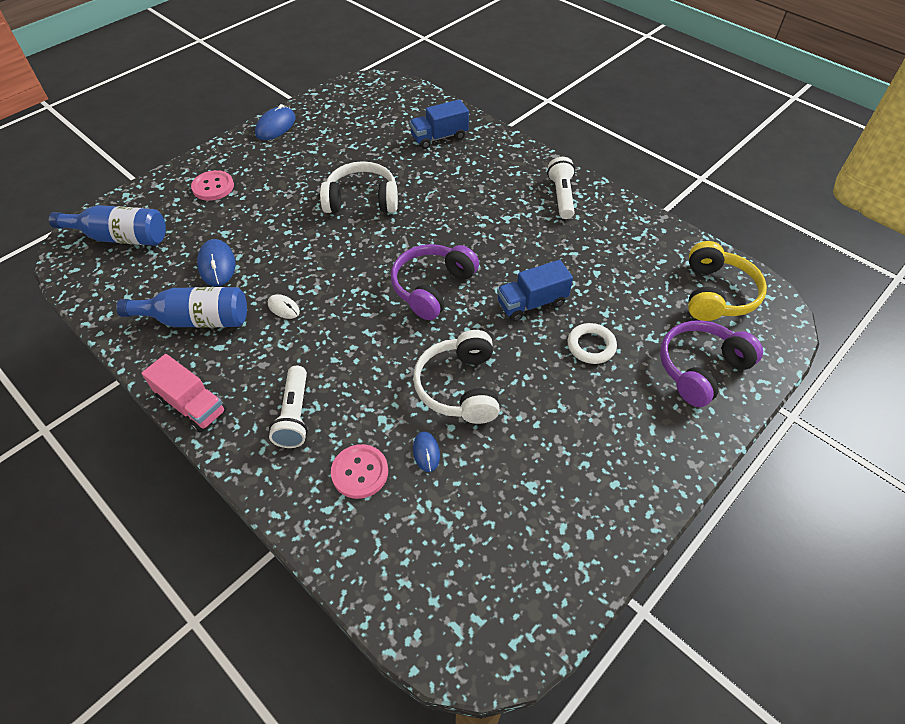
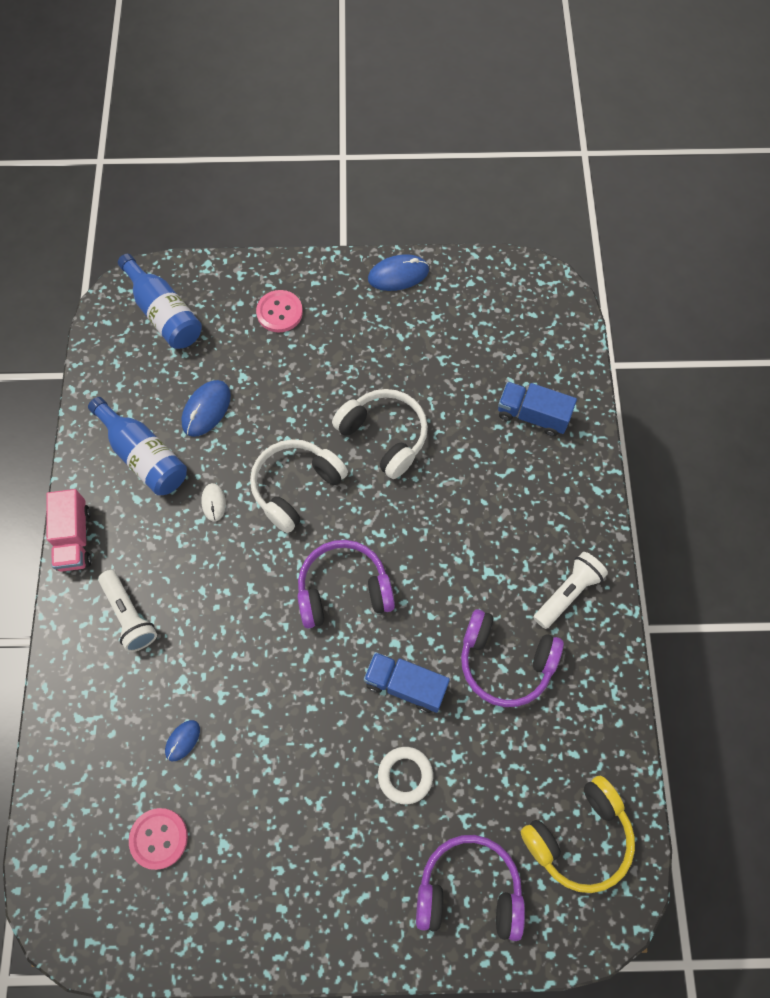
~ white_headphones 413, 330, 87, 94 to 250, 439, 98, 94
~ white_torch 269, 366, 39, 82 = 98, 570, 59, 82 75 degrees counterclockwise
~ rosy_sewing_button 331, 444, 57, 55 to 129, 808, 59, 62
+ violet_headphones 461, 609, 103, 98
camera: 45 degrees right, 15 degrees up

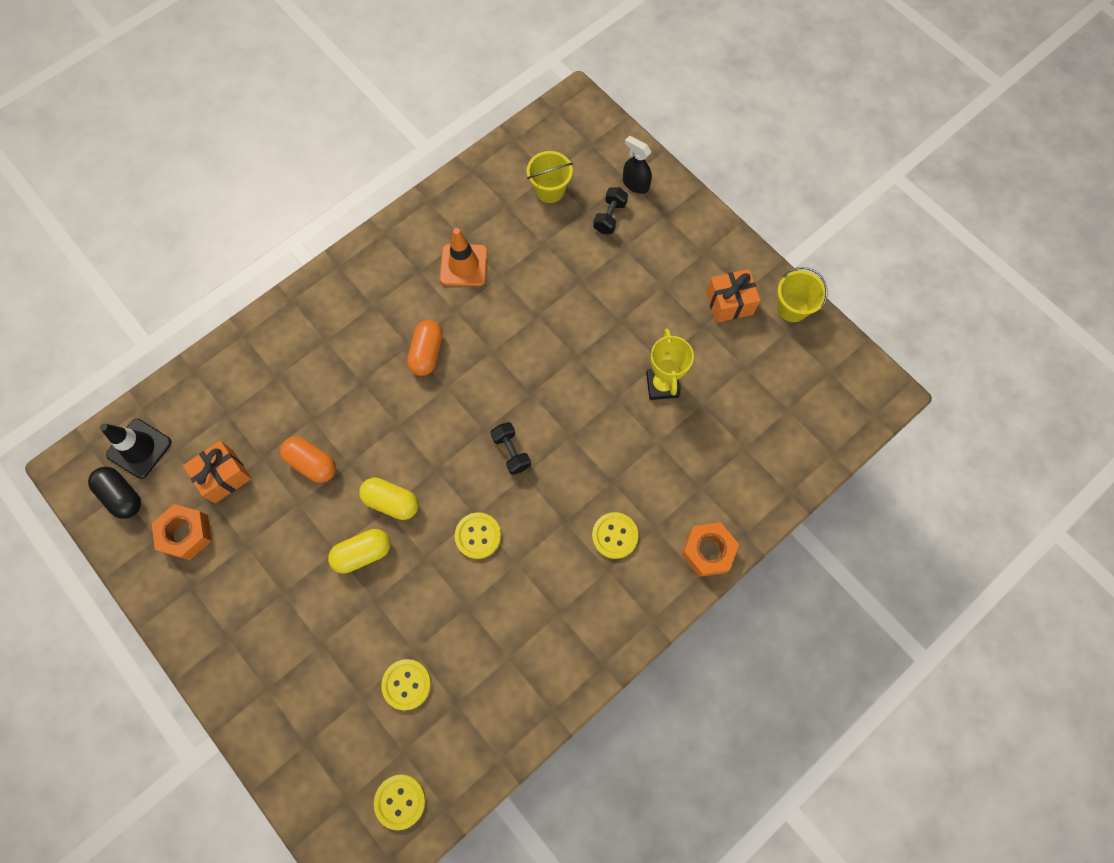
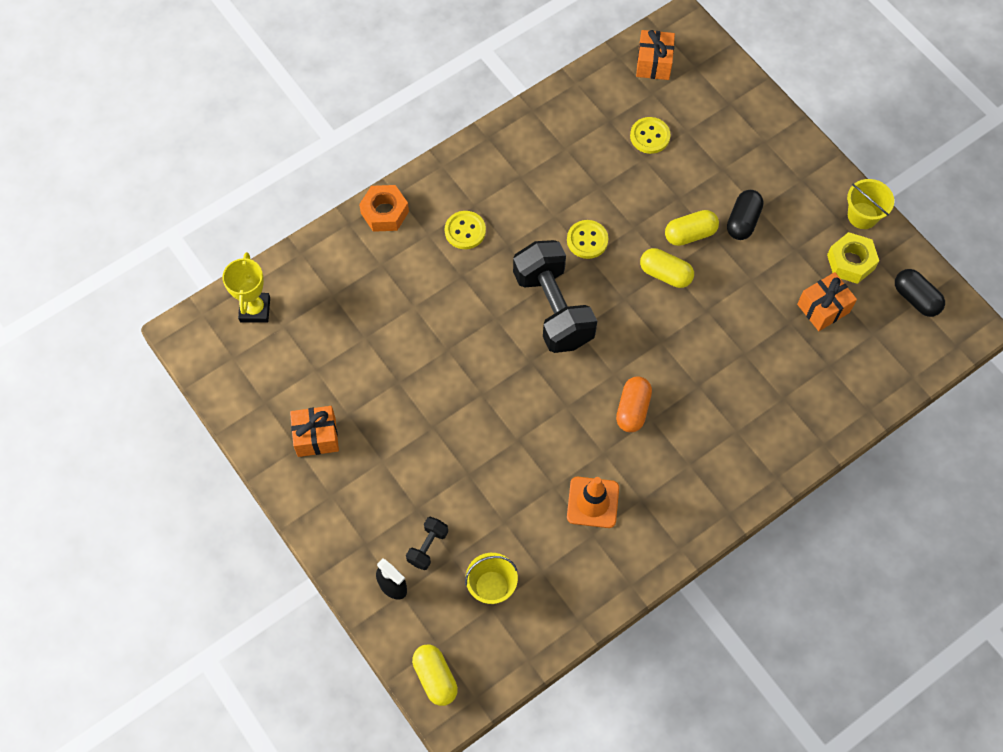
~ golden_bucket 777, 267, 50, 55 to 847, 179, 47, 50
~ golden_award_cup 646, 329, 48, 71 to 222, 252, 48, 71
- jet-black_road_cone 100, 419, 72, 60
~ jet-black_free_weight 491, 422, 40, 53 = 513, 240, 84, 113 x2.29
- orange_capsule 280, 437, 56, 46
~ orange_nut 152, 504, 60, 56 to golden_nut 827, 232, 52, 52
~ golden_sewing_button 374, 774, 52, 56 to orange_wrapped_gift 636, 30, 39, 50
+ jet-black_capsule 727, 190, 37, 50
+ golden_capsule 412, 645, 46, 61
camera: 175 degrees left, 5 degrees down

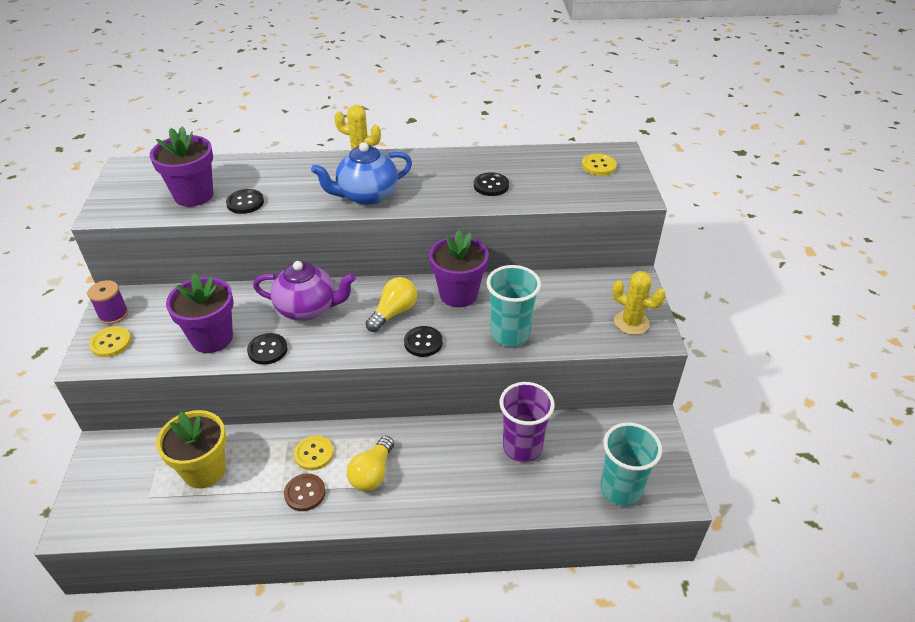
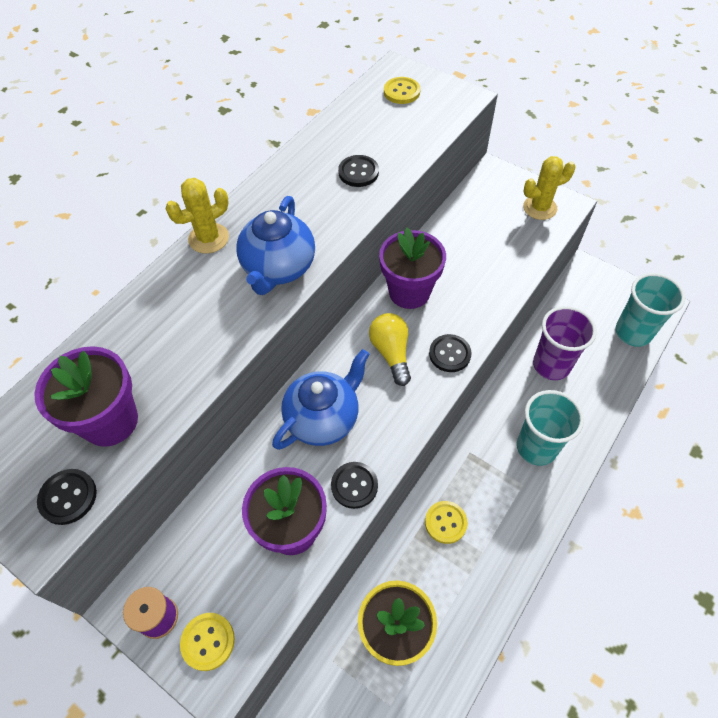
~ jet-black_sewing_button 226, 189, 38, 25 to 37, 469, 60, 56
~ violet_tea_pot 253, 261, 103, 60 to cobalt_tea_pot 272, 349, 97, 101
~ turquoise_beaker 486, 265, 55, 82 to 517, 390, 67, 76
- golden_bulb 347, 436, 47, 56
- russet_sewing_button 284, 473, 42, 38
camera: 50 degrees left, 15 degrees up

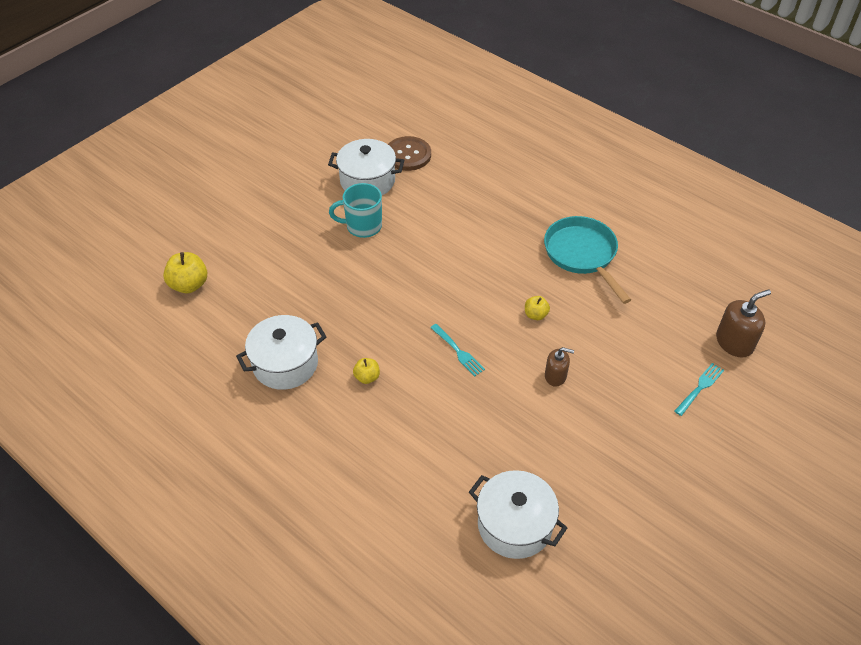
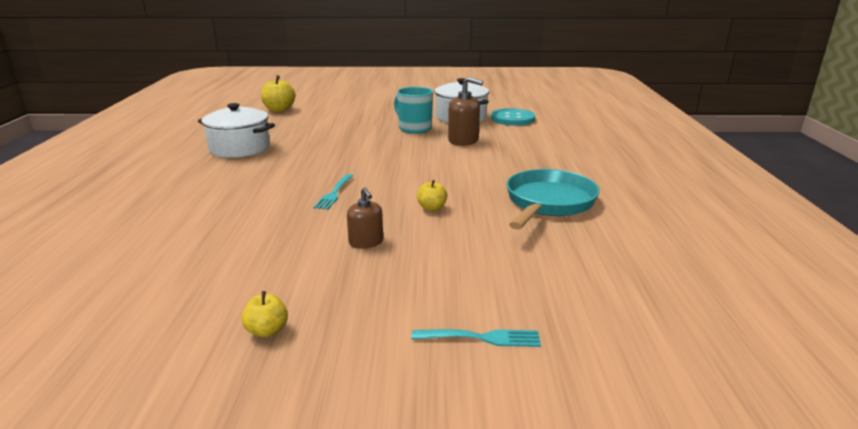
~ russet_sewing_button 388, 136, 43, 35 to turquoise_sewing_button 491, 108, 44, 18
~ russet_pump_bottle 716, 289, 55, 69 to 448, 77, 35, 69
~ golden_apple 353, 358, 27, 26 to 241, 291, 47, 47
- white_cooking_pot 469, 470, 98, 89
camera: 50 degrees right, 25 degrees down

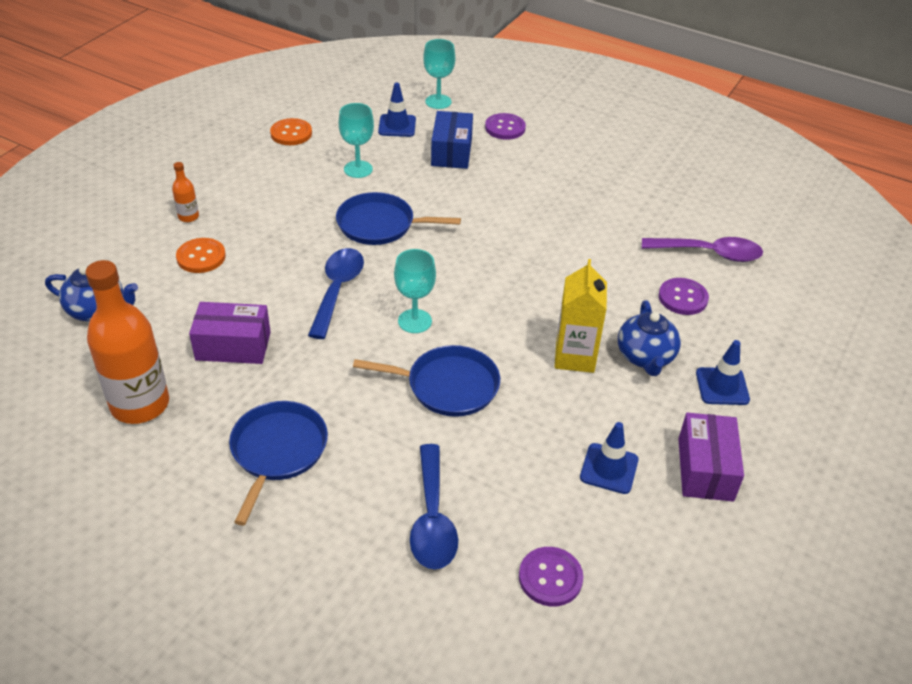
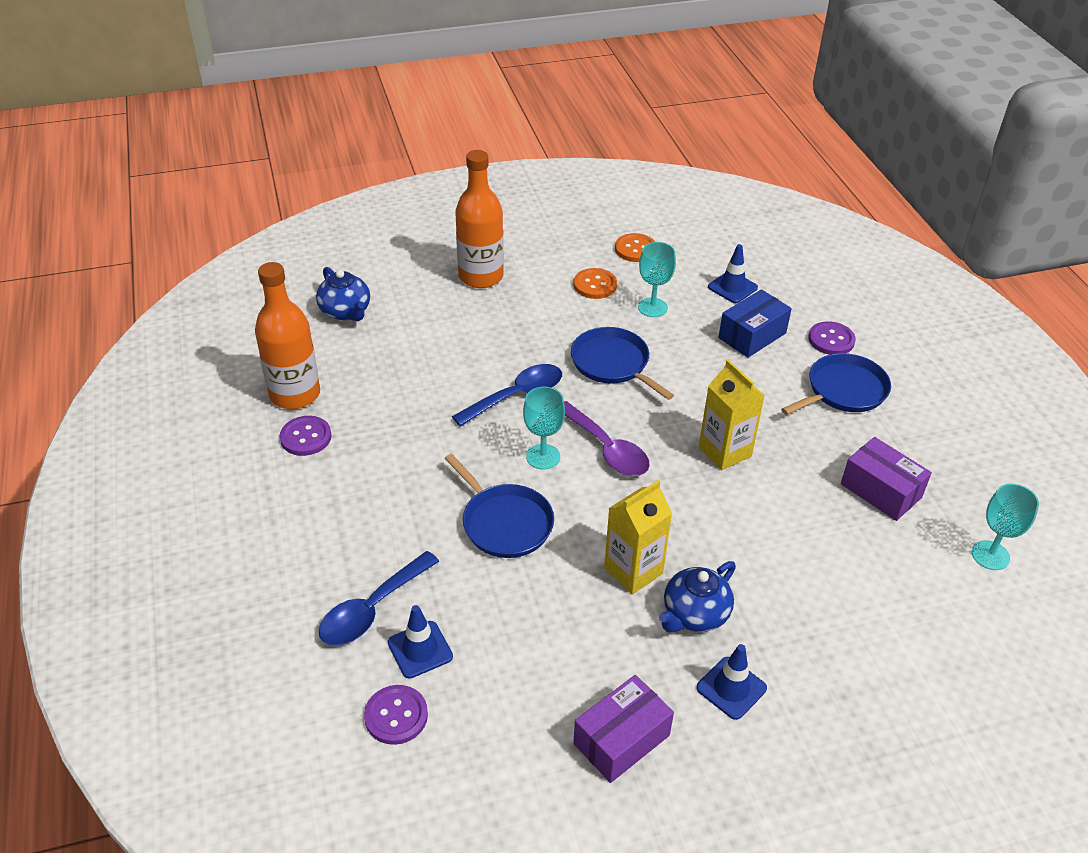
~ turquoise_chalice 423, 39, 32, 70 to 972, 484, 67, 86
~ orange_drink_bottle 172, 162, 27, 60 = 455, 150, 49, 138 x2.32
~ violet_teaspoon 642, 237, 121, 25 to 564, 401, 86, 75
~ orange_sewing_button 176, 238, 50, 35 to 574, 268, 43, 31
~ violet_sewing_button 659, 278, 50, 37 to 280, 416, 52, 40
~ violet_parcel 189, 302, 82, 62 to 841, 437, 91, 84
~ cobalt_pan 229, 401, 99, 125 to 781, 353, 110, 62
~ cobalt_road_cone 580, 422, 59, 72 to 388, 605, 65, 74
+ golden_carton 699, 359, 65, 111
camera: 45 degrees right, 0 degrees up

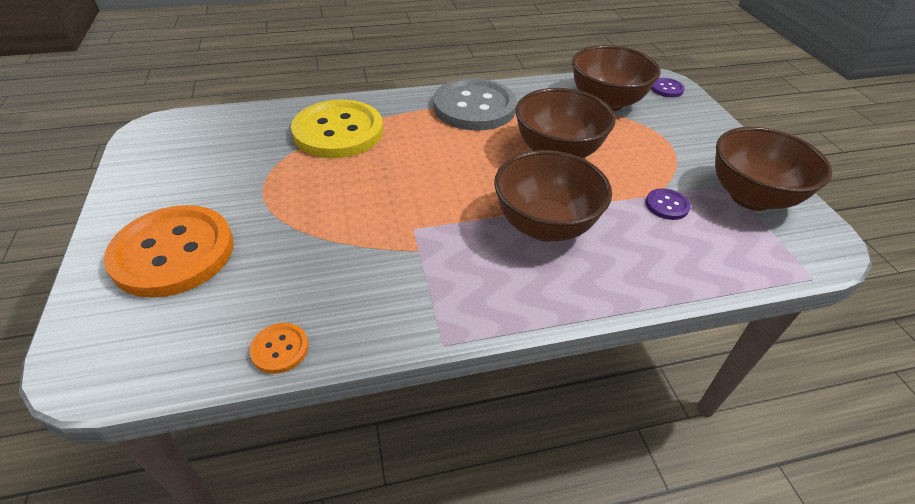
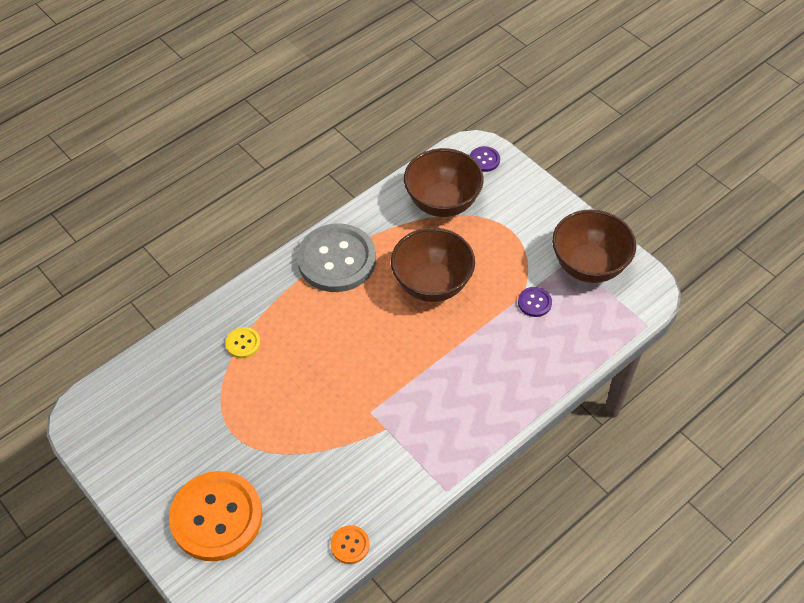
~ golden_sewing_button 291, 100, 92, 58 = 225, 327, 35, 31 x0.42
- russet_serving_bowl 494, 150, 118, 92
camera: 25 degrees left, 10 degrees up

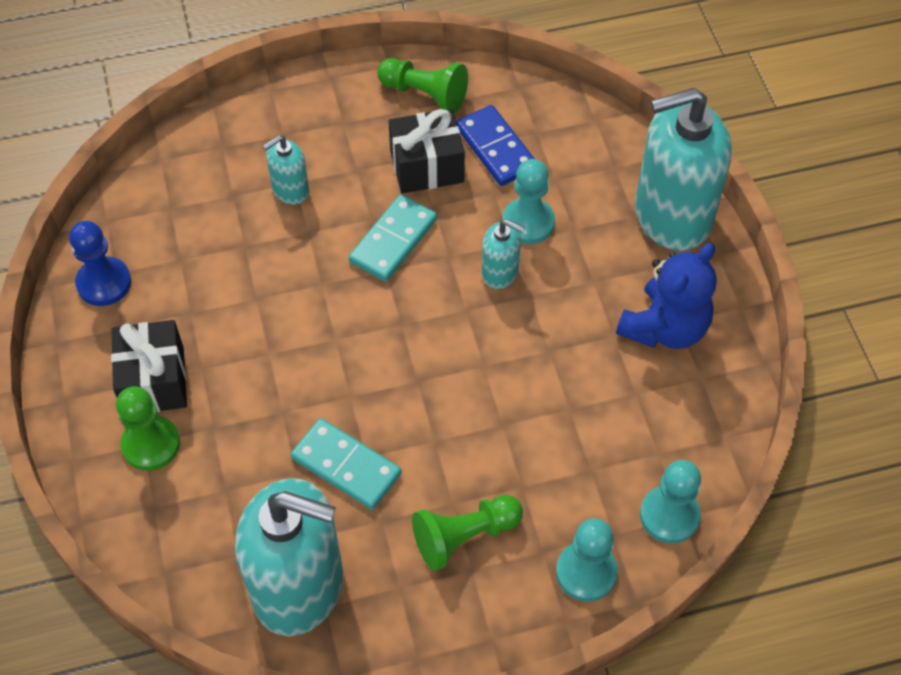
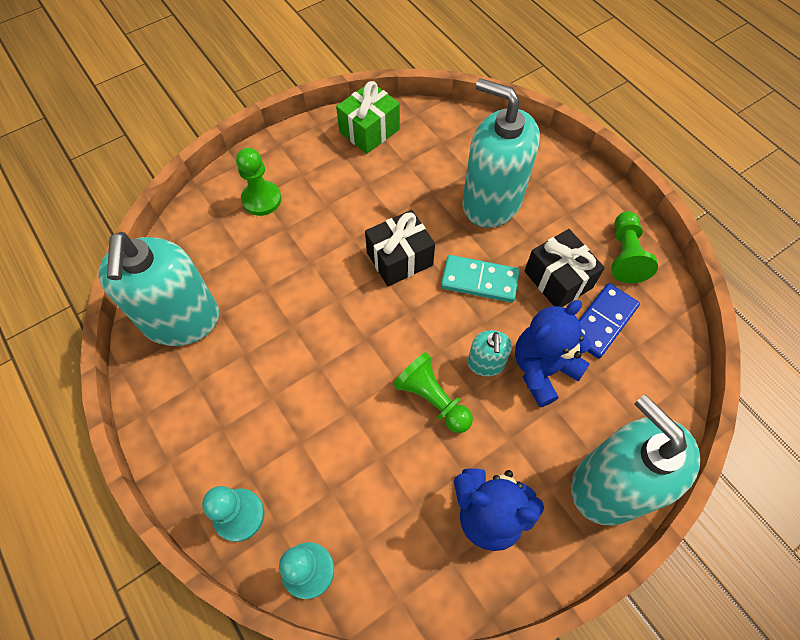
~ turquoise_pump_bottle 263, 135, 46, 70 = 462, 78, 78, 150 x2.16
~ turquoise_pawn 502, 159, 53, 85 to cobalt_teddy 515, 300, 76, 107
~ cobalt_pawn 69, 221, 62, 85 to green_wrapped_gift 336, 81, 64, 73
~ jet-black_wrapped_gift 111, 320, 76, 92 to 365, 210, 70, 77
- turquoise_domino_piece 291, 418, 111, 92
~ green_pawn 412, 495, 111, 76 to 393, 352, 80, 81
camera: 70 degrees right, 5 degrees up

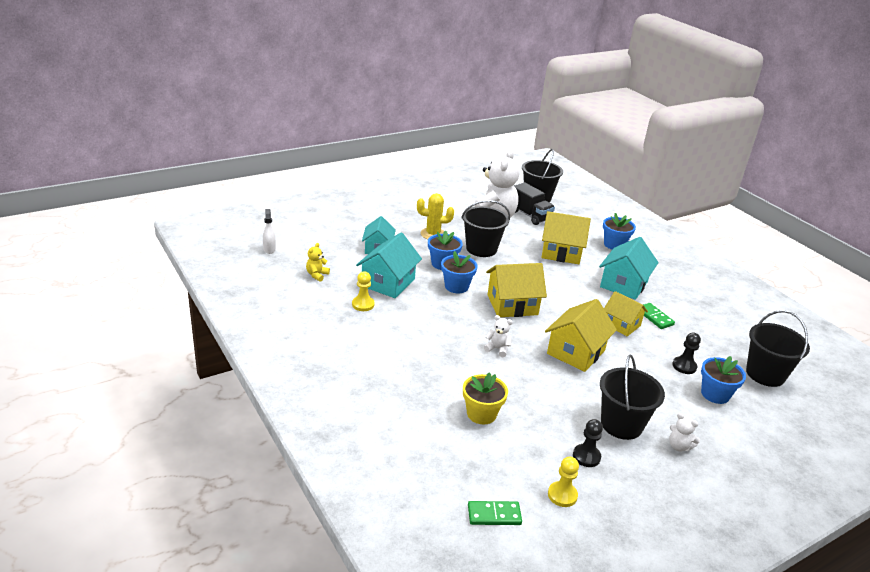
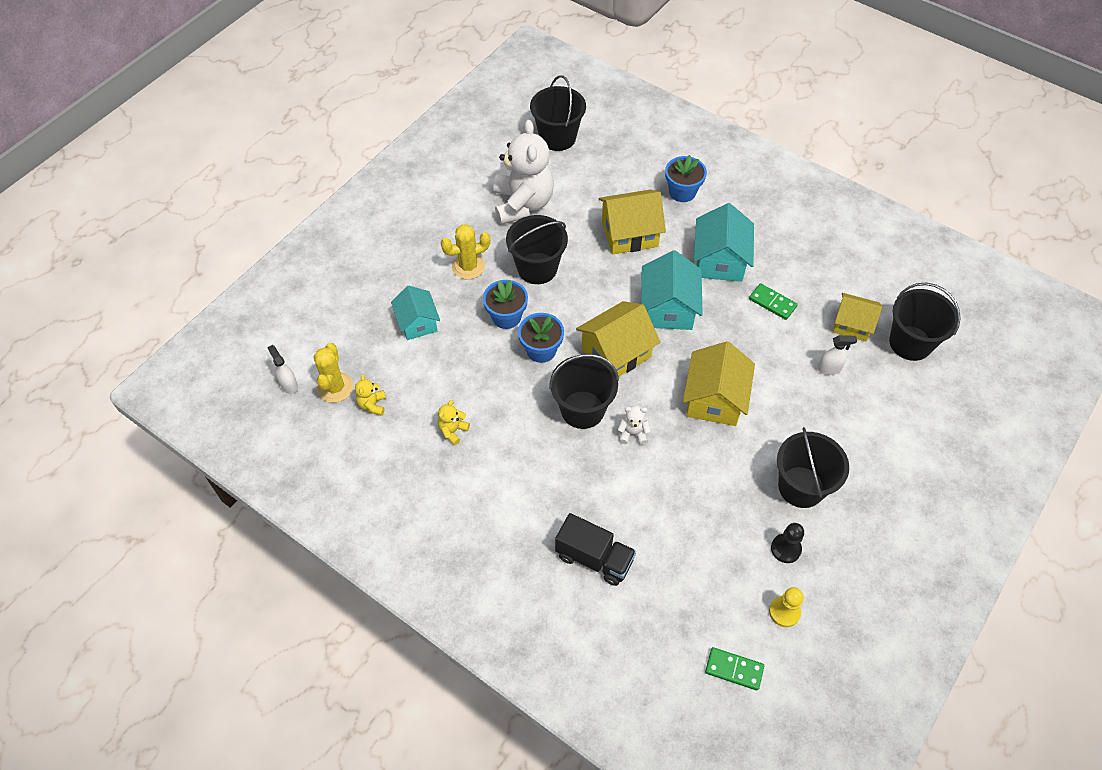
~ jet-black_toy_truck 514, 182, 41, 43 to 555, 513, 81, 73
~ turquoise_toy_house 356, 233, 66, 65 to 641, 250, 62, 80
~ golden_pawn 352, 271, 23, 40 to golden_teddy 438, 400, 32, 45
~ golden_toy_house 604, 291, 44, 45 to 833, 293, 49, 48
~ jet-black_pawn 672, 333, 29, 41 to white_spray_bottle 817, 335, 40, 40
- cobalt_potted_plant 701, 356, 45, 48
- golden_potted_plant 463, 372, 45, 53
- white_teddy 669, 413, 31, 38
~ green_domino_piece 468, 501, 54, 24 = 705, 647, 59, 43 45 degrees clockwise
+ golden_cactus 314, 343, 39, 60
+ jet-black_bucket 549, 354, 70, 75
camera: 20 degrees left, 25 degrees up

